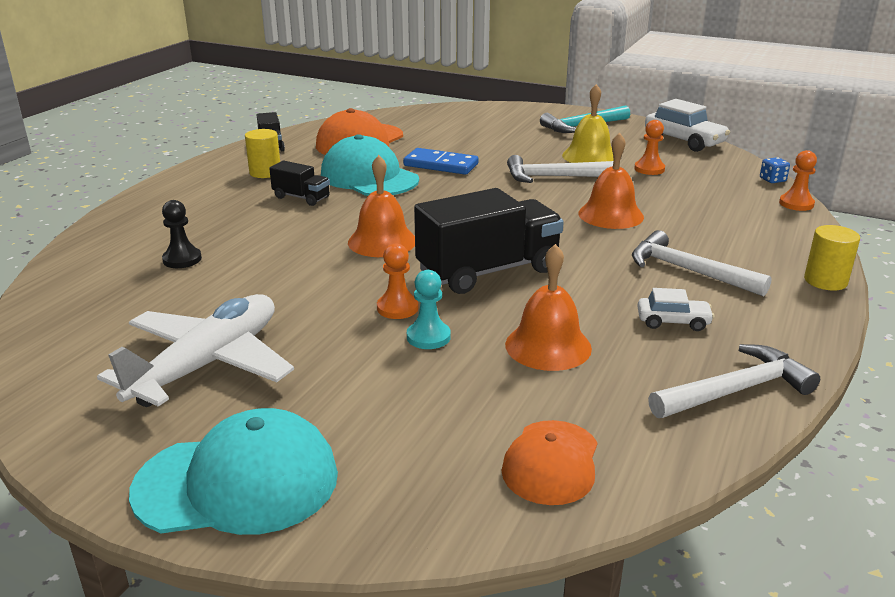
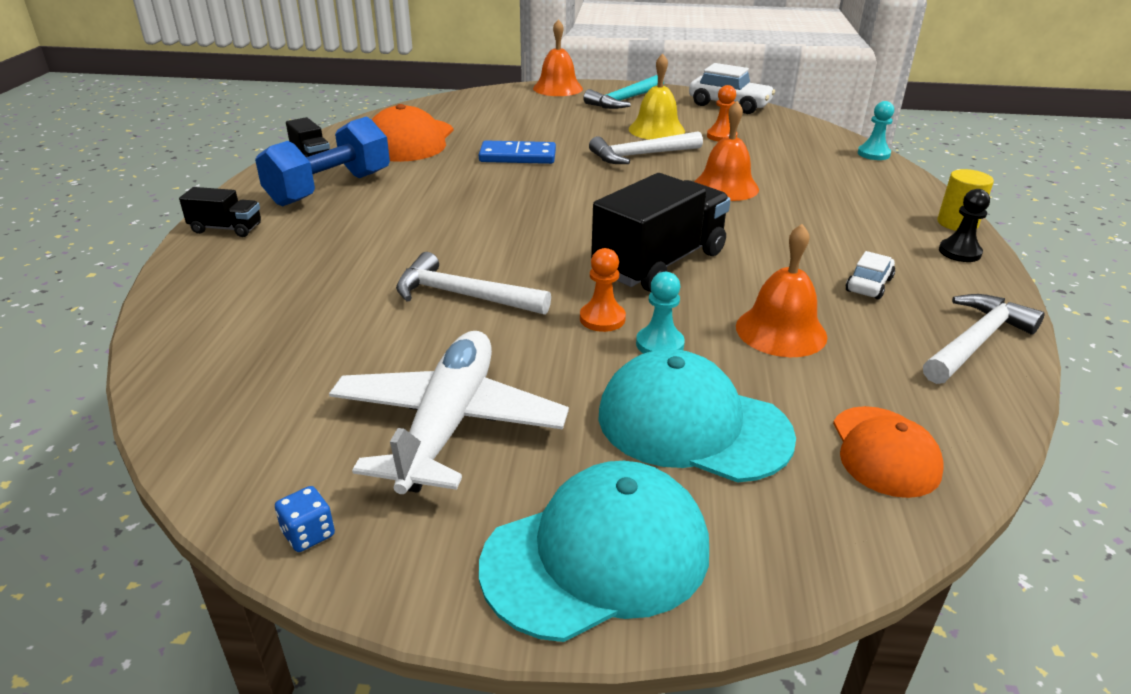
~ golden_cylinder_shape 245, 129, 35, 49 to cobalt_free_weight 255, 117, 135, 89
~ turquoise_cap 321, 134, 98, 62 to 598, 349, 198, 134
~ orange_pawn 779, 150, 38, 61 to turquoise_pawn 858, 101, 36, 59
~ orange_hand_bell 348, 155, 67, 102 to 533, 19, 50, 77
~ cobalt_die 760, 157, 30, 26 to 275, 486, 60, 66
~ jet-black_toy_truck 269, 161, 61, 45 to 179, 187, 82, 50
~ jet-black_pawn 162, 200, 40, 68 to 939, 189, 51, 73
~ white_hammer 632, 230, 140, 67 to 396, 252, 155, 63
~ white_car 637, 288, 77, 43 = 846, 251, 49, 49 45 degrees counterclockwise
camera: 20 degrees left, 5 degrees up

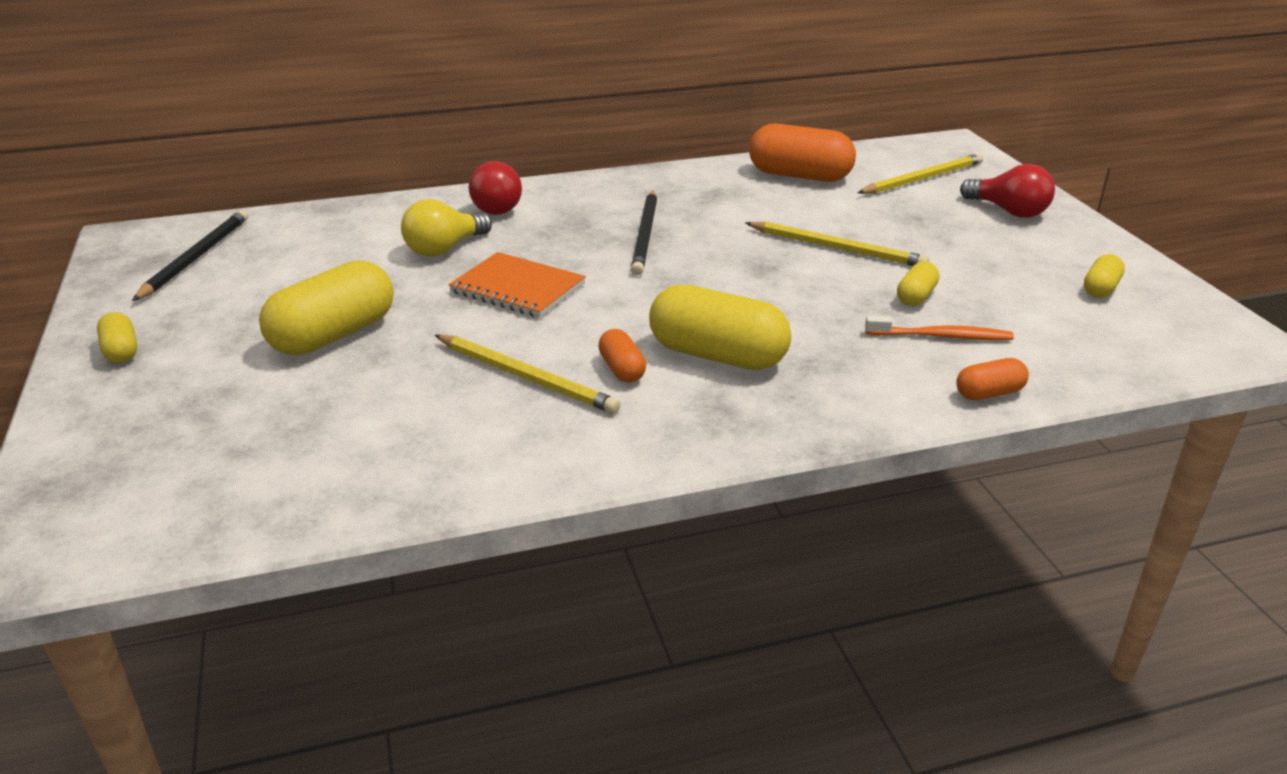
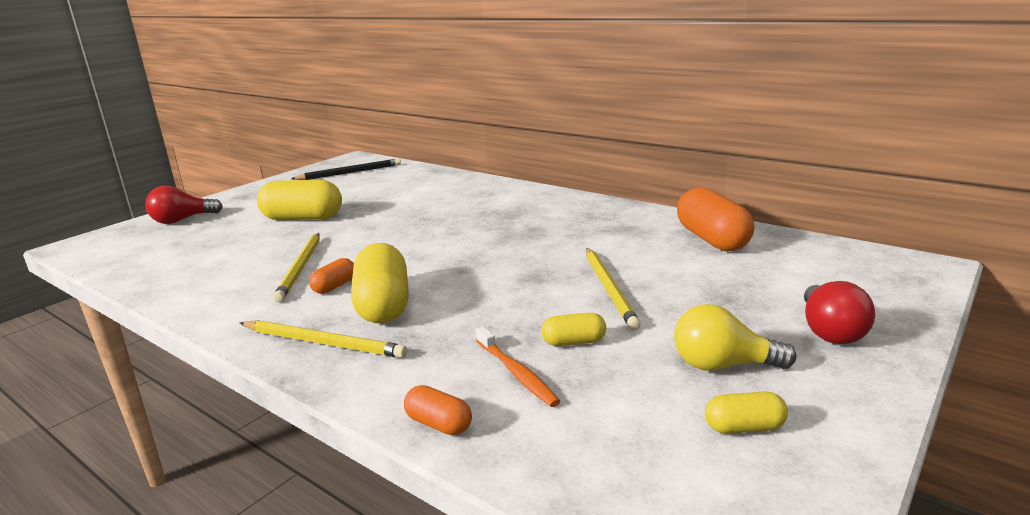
~ golden_lead_pencil 858, 153, 125, 41 to 240, 320, 167, 38
~ scarlet_bulb 469, 161, 53, 54 to 145, 186, 78, 38
- jet-black_lead_pencil 631, 190, 26, 85
~ golden_bulb 401, 199, 91, 58 to 674, 304, 122, 67
- orange_notebook 448, 252, 138, 66
- golden_capsule 97, 312, 40, 51
camera: 55 degrees right, 10 degrees down

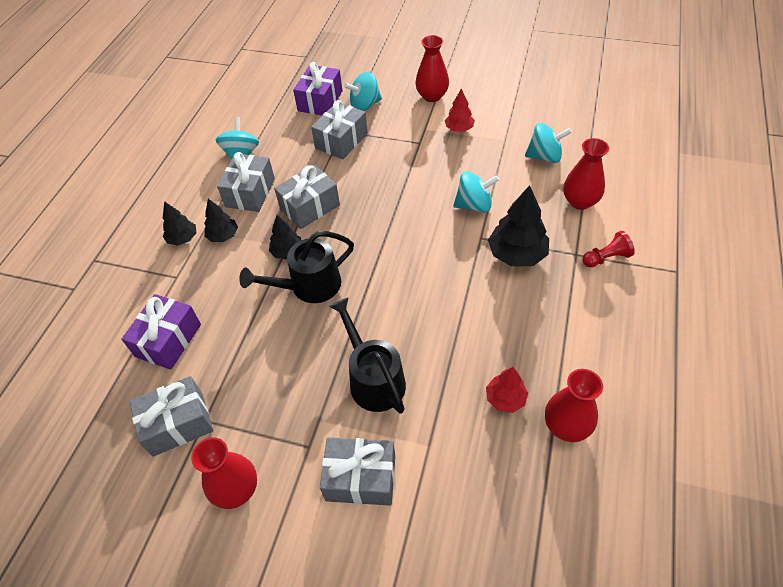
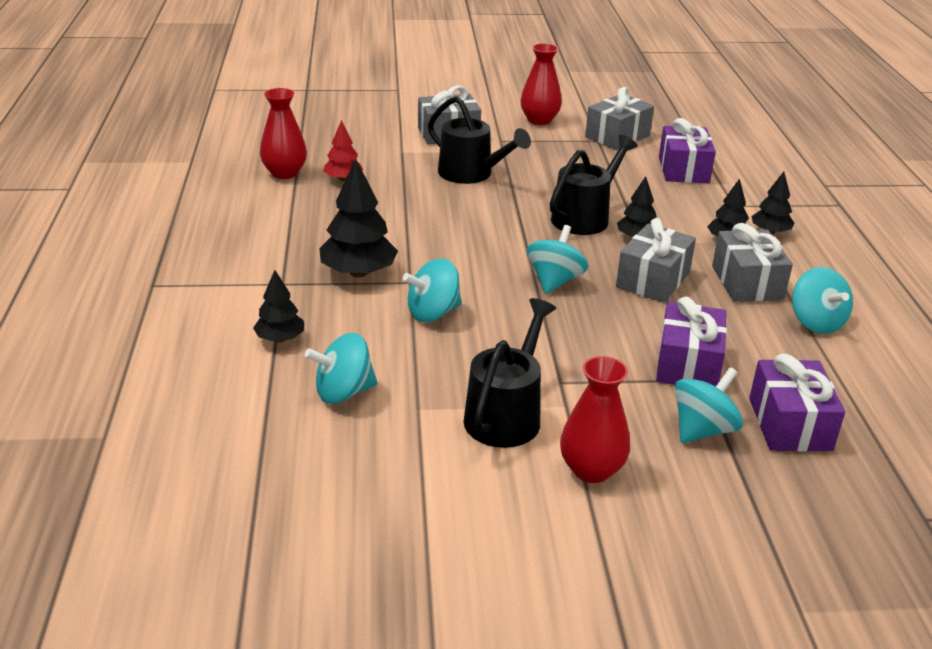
~ scarlet_toy_tree 445, 89, 30, 43 to jet-black_watering_can 463, 298, 93, 150
~ grey_wrapped_gift 311, 100, 57, 60 to violet_wrapped_gift 656, 296, 71, 91
~ scarlet_tall_vase 563, 138, 46, 72 to jet-black_toy_tree 253, 270, 51, 72
- scarlet_pawn 582, 231, 53, 37
+ turquoise_spinning_top 527, 225, 61, 69
camera: 155 degrees right, 20 degrees down

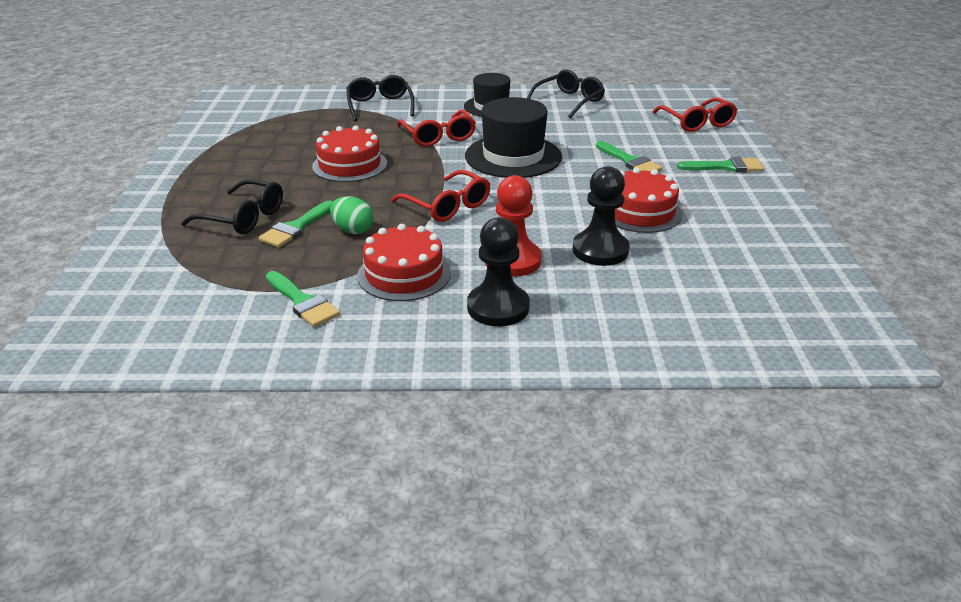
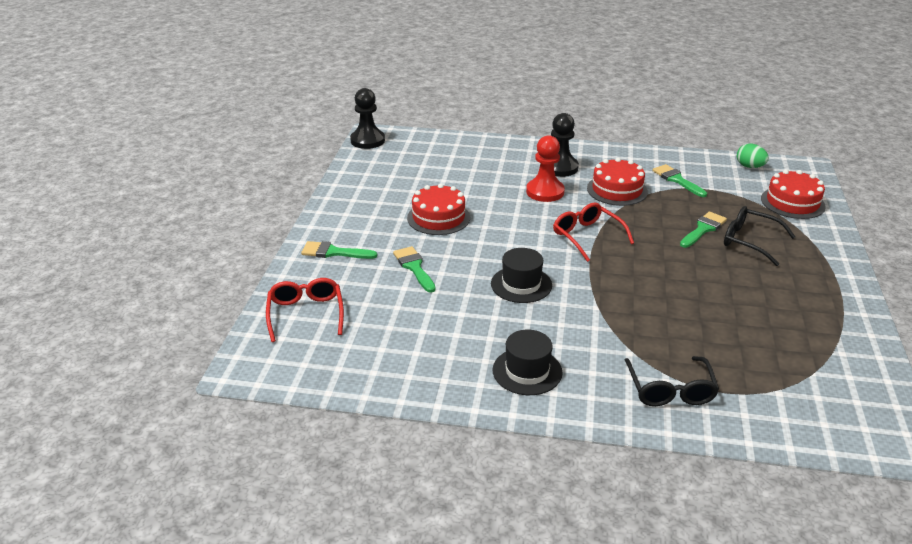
- jet-black_eyeglasses 527, 69, 78, 49
~ jet-black_tall_hat 465, 97, 97, 81 = 491, 248, 61, 55 x0.65
- scarlet_eyeglasses 397, 110, 79, 37
~ scarlet_cake 312, 125, 75, 57 to 761, 170, 65, 49
~ jet-black_pawn 572, 166, 58, 100 to 350, 88, 35, 61
~ green_egg 330, 197, 44, 37 to 737, 144, 32, 24
camera: 170 degrees left, 0 degrees up

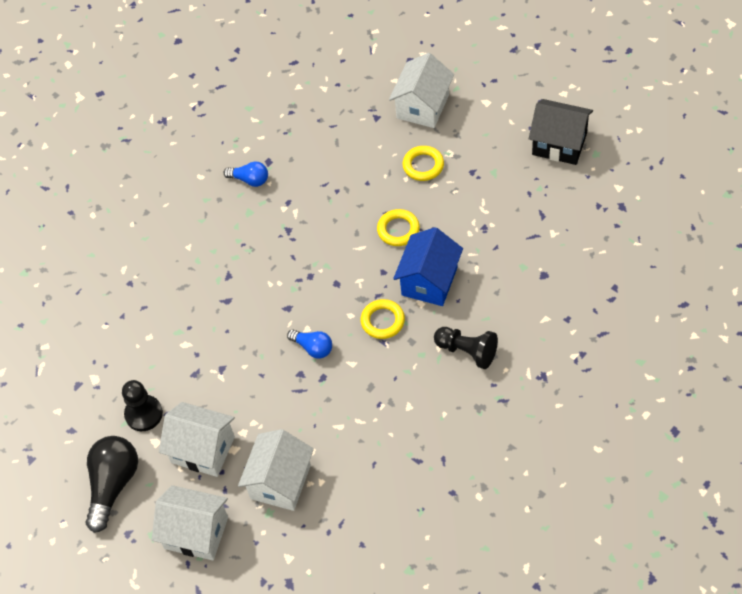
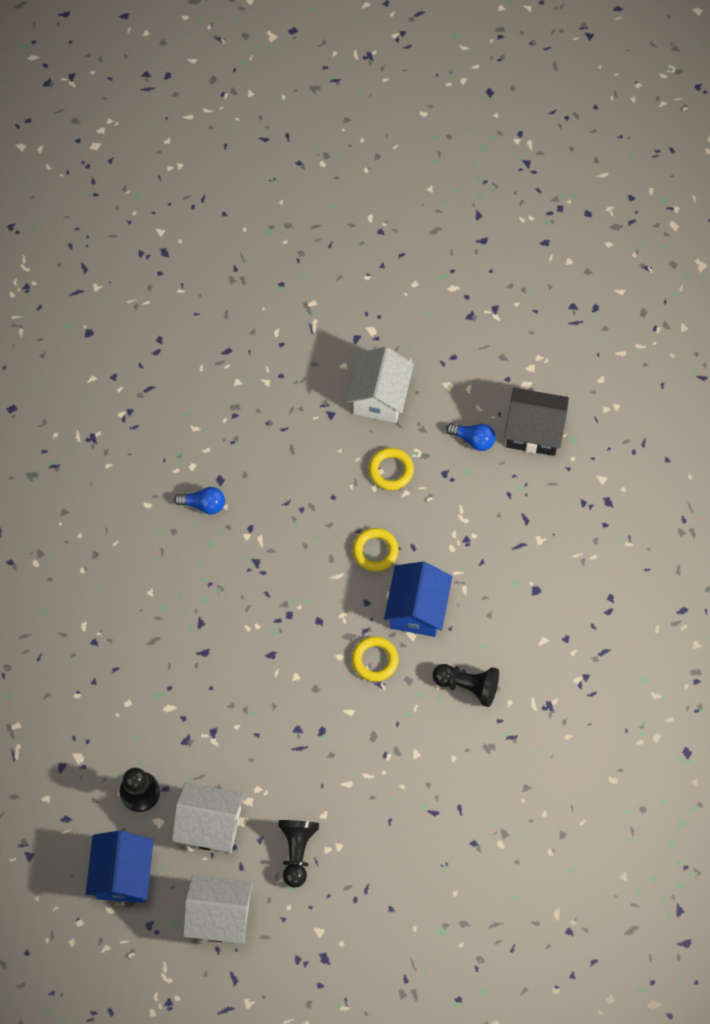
~ cobalt_bulb 287, 329, 45, 30 to 446, 423, 50, 28
~ white_toy_house 238, 429, 76, 82 to jet-black_pawn 278, 820, 41, 68
~ jet-black_bulb 85, 436, 53, 97 to cobalt_toy_house 86, 831, 68, 72
camera: 15 degrees left, 10 degrees up

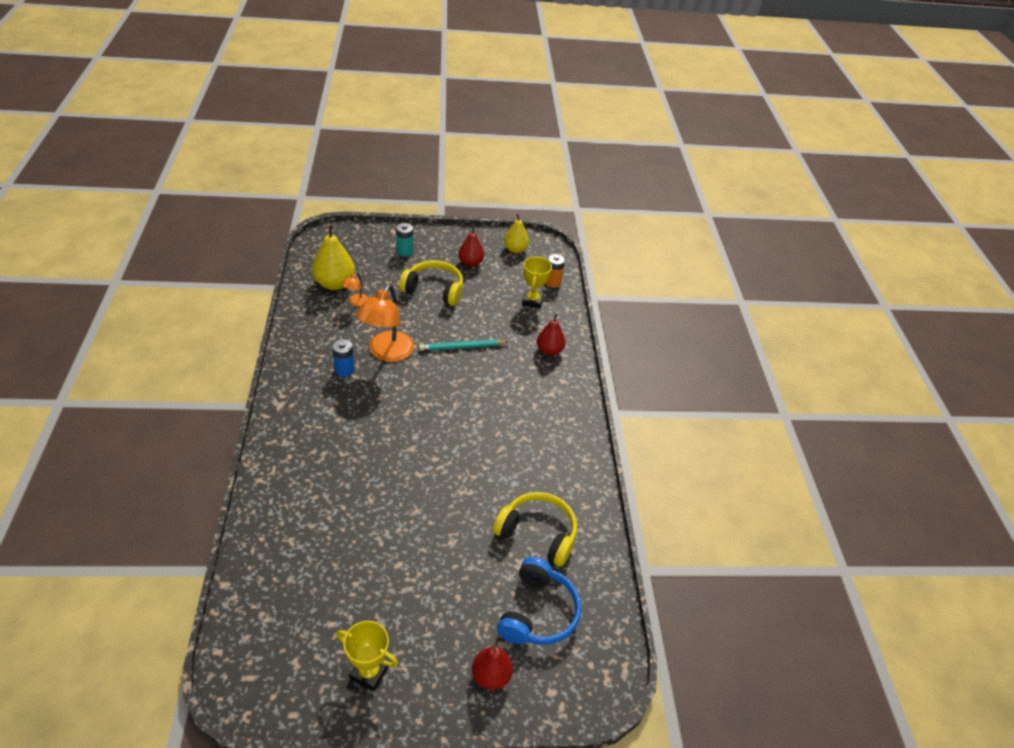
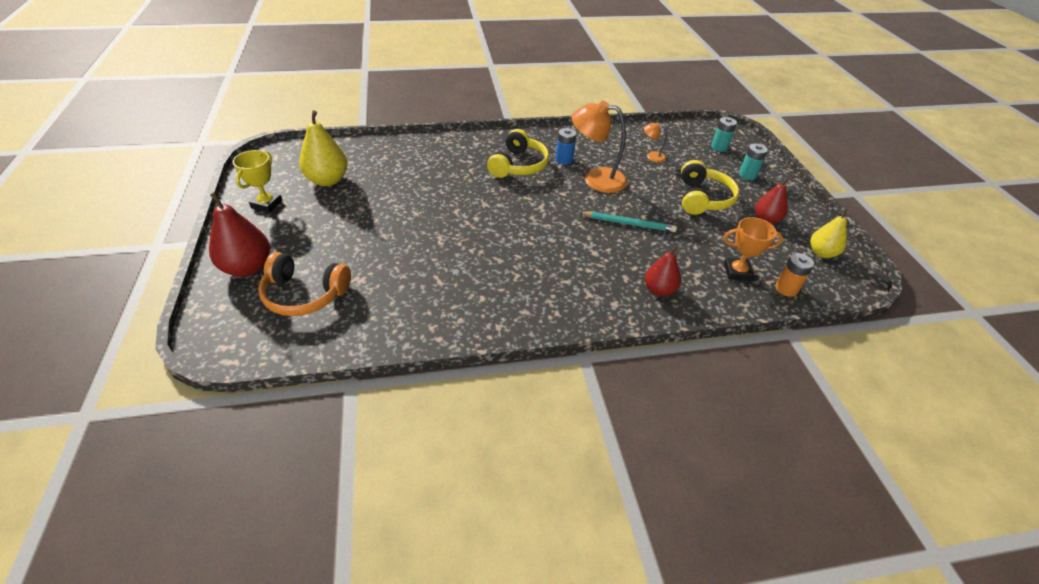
~ golden_pear_fruit 312, 225, 43, 65 to 299, 110, 49, 76
~ golden_award_cup 522, 256, 30, 52 to orange_award_cup 723, 217, 60, 64
~ turquoise_lead_pencil 419, 339, 90, 12 = 579, 212, 98, 20 120 degrees clockwise
~ golden_headphones 493, 492, 84, 74 to 487, 129, 62, 49
~ cobalt_headphones 497, 557, 85, 88 to orange_headphones 258, 252, 93, 64
~ scarlet_pear_fruit 472, 646, 41, 44 = 209, 192, 61, 85 x1.53
+ turquoise_battery 711, 117, 26, 35
camera: 85 degrees right, 0 degrees up

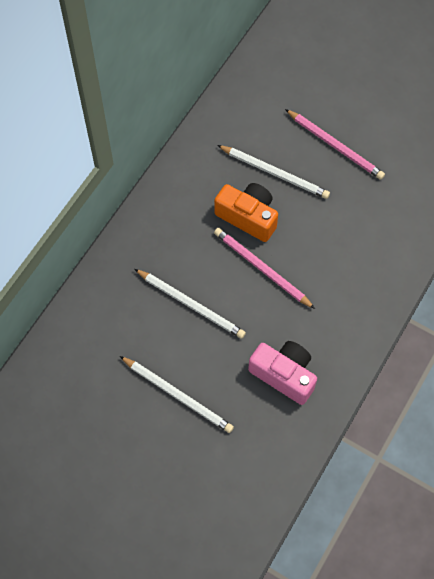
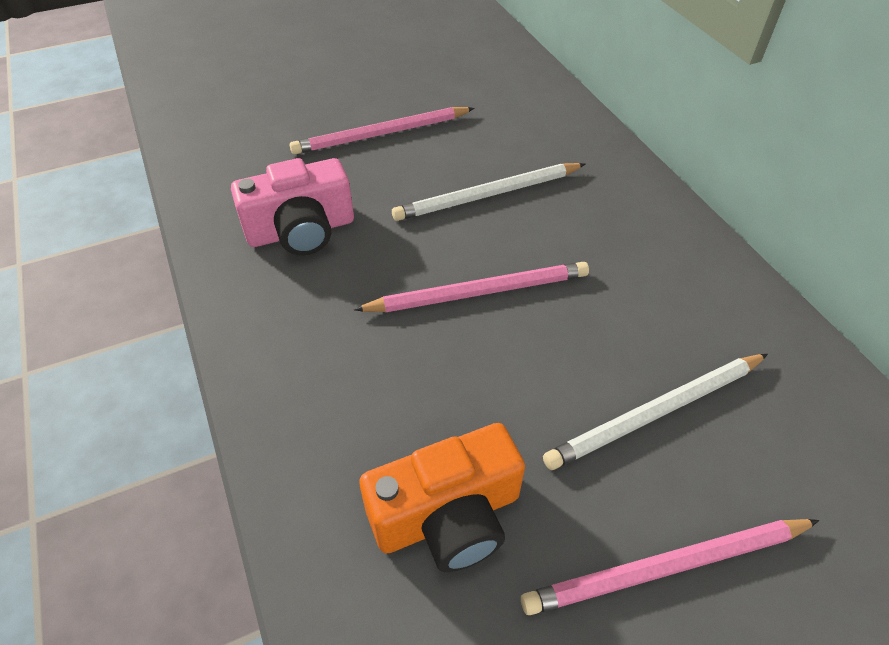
~ orange_compact_camera 214, 183, 64, 59 to 359, 423, 166, 149
~ white_lead_pencil 120, 356, 114, 77 to rosy_lead_pencil 290, 107, 184, 47
camera: 125 degrees right, 15 degrees down

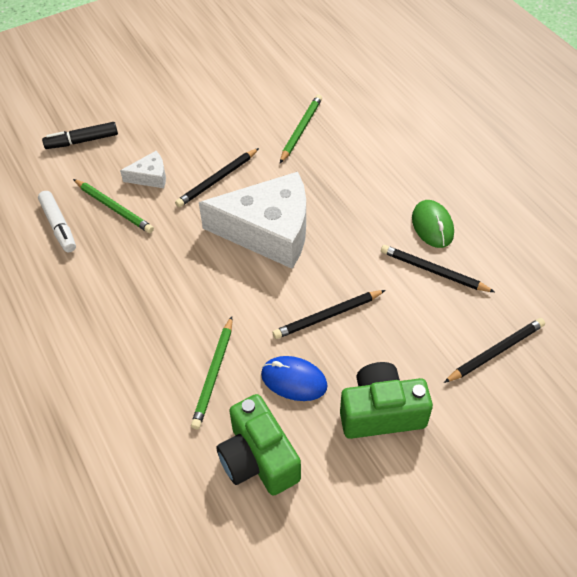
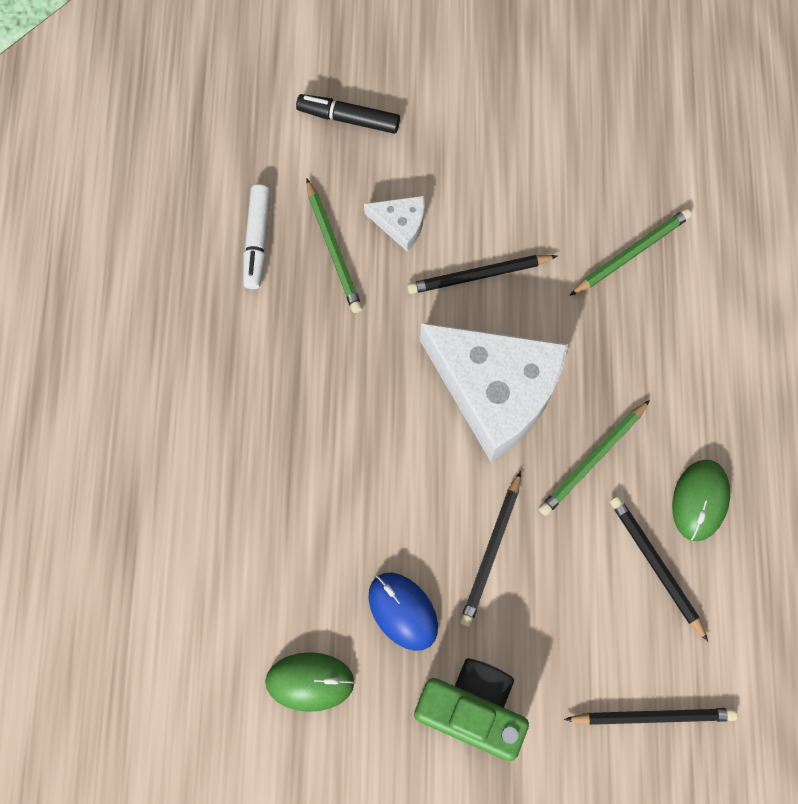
~ jet-black_lead_pencil 273, 290, 112, 49 = 460, 471, 61, 156 75 degrees counterclockwise
~ green_lead_pencil 191, 316, 42, 113 to 539, 400, 111, 116
~ green_compact_camera 216, 394, 85, 102 to green_computer_mouse 265, 652, 90, 60
camera: 30 degrees right, 20 degrees up

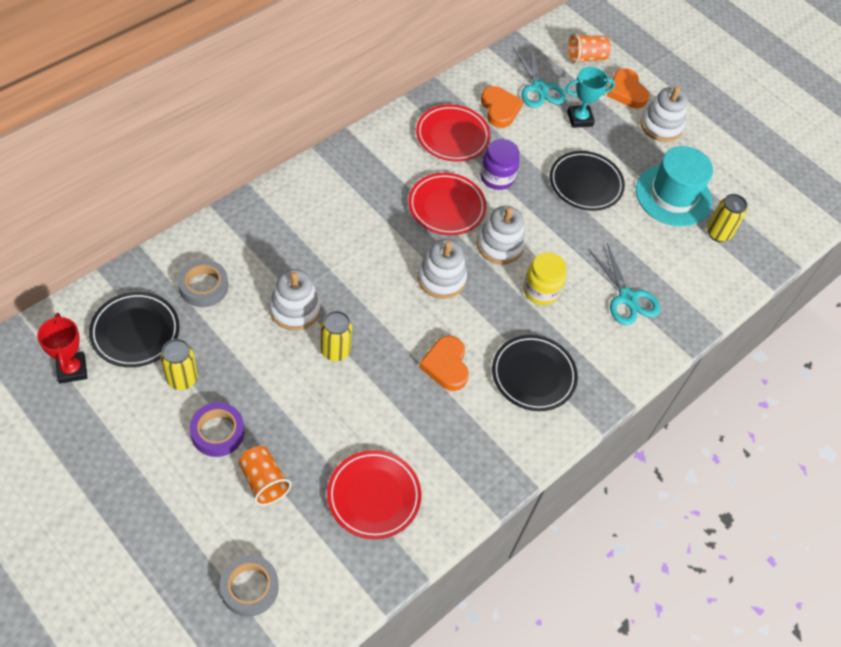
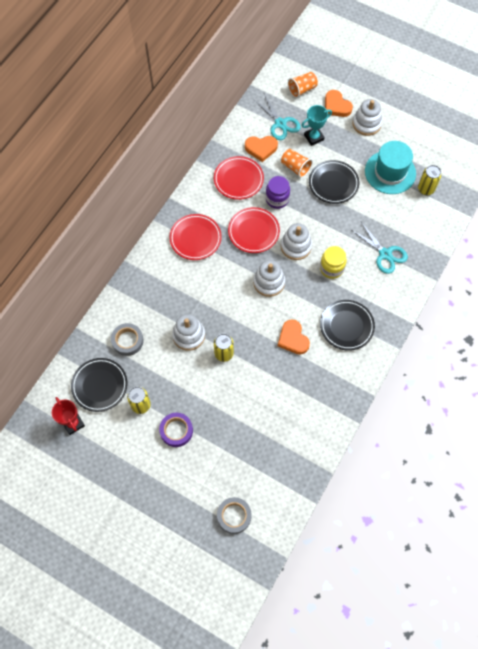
~ orange_heart 481, 86, 42, 42 = 245, 136, 33, 26 120 degrees clockwise
~ orange_beaker 239, 446, 53, 60 to 281, 149, 31, 29
~ scarlet_dinner_plate 327, 450, 94, 89 to 169, 214, 53, 46
camera: 10 degrees left, 10 degrees up

